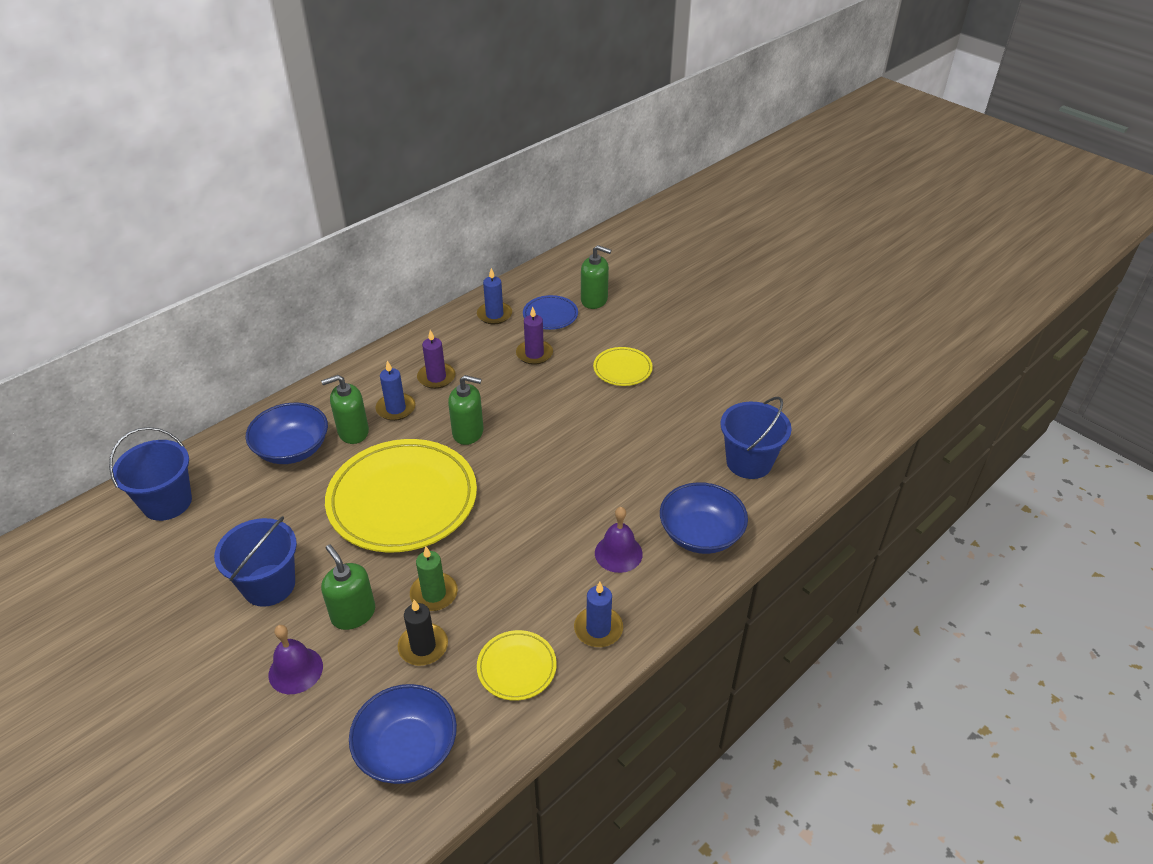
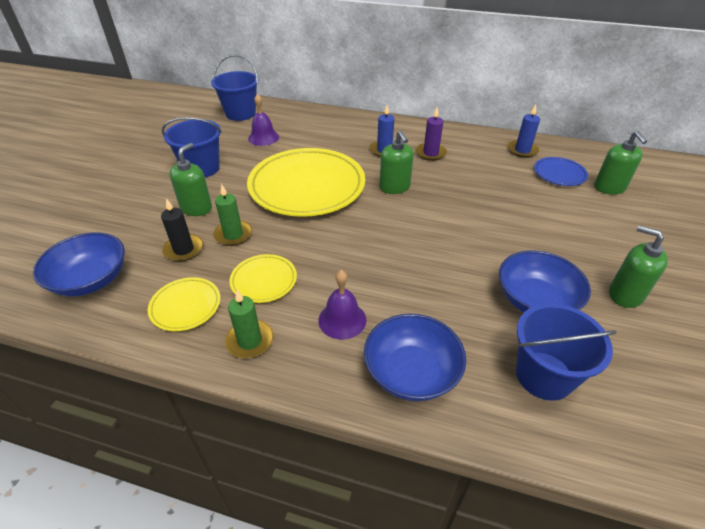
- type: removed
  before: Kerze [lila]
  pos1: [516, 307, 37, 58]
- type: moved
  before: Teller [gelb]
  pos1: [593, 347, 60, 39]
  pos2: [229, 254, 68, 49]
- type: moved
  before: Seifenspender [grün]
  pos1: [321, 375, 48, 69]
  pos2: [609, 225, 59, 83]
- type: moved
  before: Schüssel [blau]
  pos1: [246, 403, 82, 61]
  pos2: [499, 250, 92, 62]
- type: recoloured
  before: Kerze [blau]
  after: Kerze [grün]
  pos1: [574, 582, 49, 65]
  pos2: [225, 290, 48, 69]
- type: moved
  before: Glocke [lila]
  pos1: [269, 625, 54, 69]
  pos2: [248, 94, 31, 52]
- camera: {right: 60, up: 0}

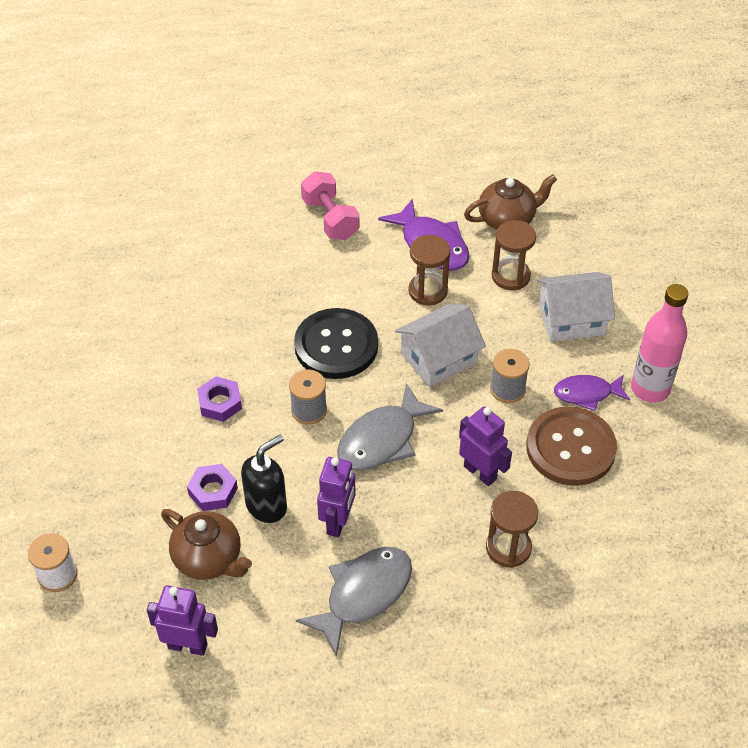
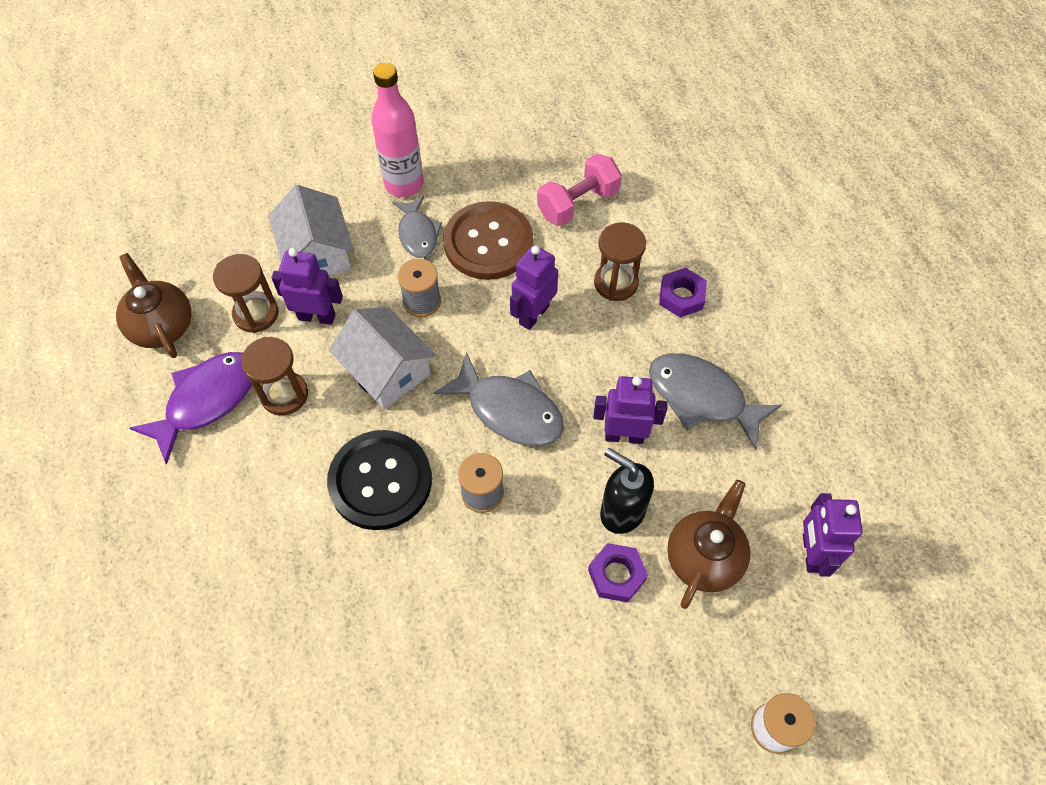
- type: moved
  before: Hantel [rosa]
  pos1: [301, 171, 58, 69]
  pos2: [537, 154, 85, 72]
- type: recoloured
  before: Fisch [lila]
  after: Fisch [grau]
  pos1: [554, 375, 76, 36]
  pos2: [392, 196, 50, 62]
- type: moved
  before: Sechskantmutter [lila]
  pos1: [197, 376, 45, 46]
  pos2: [659, 268, 48, 50]
- type: added
  after: Roboter [lila]
  pos2: [271, 248, 72, 77]
- camera: {right: -100, up: 10}

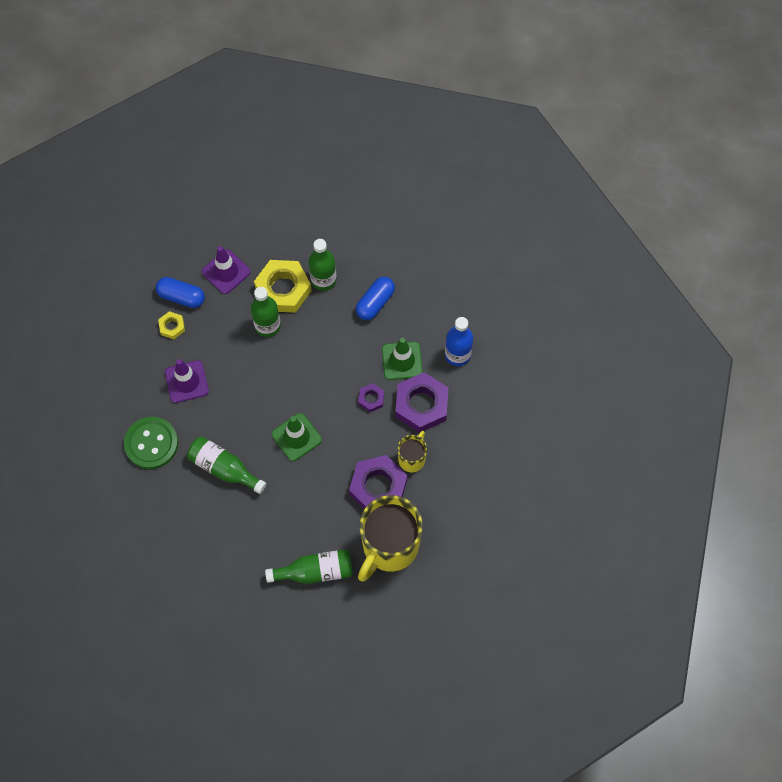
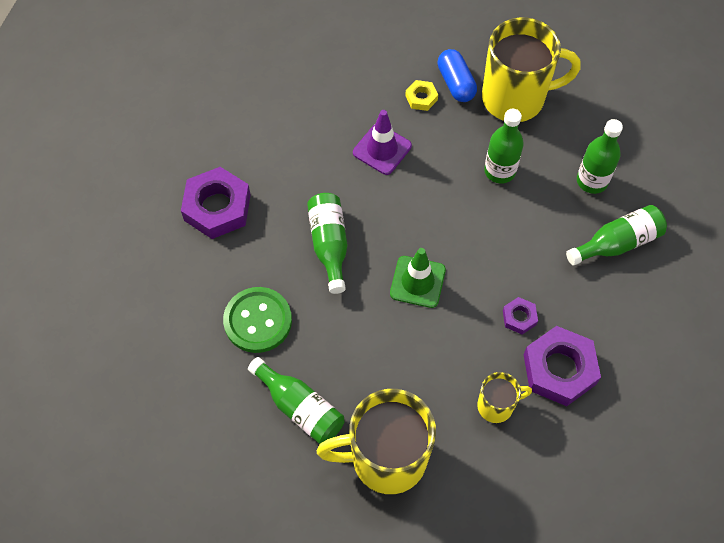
- type: replaced
  before: Leitkegel [lila]
  after: Tasse [gelb]
  pos1: [202, 246, 49, 48]
  pos2: [482, 17, 99, 105]
- type: removed
  before: Sechskantmutter [gelb]
  pos1: [254, 260, 58, 53]
- type: replaced
  before: Kapsel [blau]
  after: Flasche [grün]
  pos1: [356, 277, 39, 43]
  pos2: [566, 205, 101, 61]
- type: removed
  before: Flasche [blau]
  pos1: [445, 317, 28, 49]
- type: removed
  before: Leitkegel [grün]
  pos1: [382, 338, 41, 42]
- type: moved
  before: Knopf [grün]
  pos1: [124, 417, 54, 52]
  pos2: [223, 287, 69, 66]
- type: moved
  before: Sechskantmutter [lila]
  pos1: [349, 455, 58, 54]
  pos2: [181, 167, 70, 72]
- camera: {right: 50, up: -5}

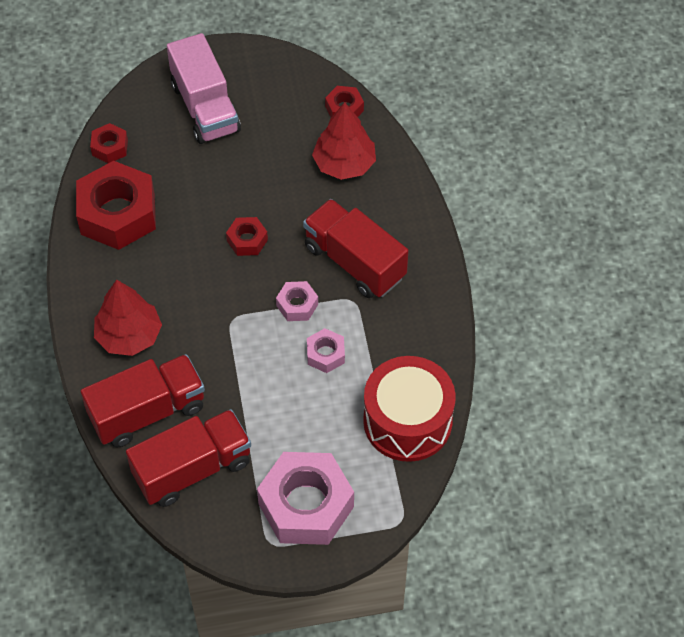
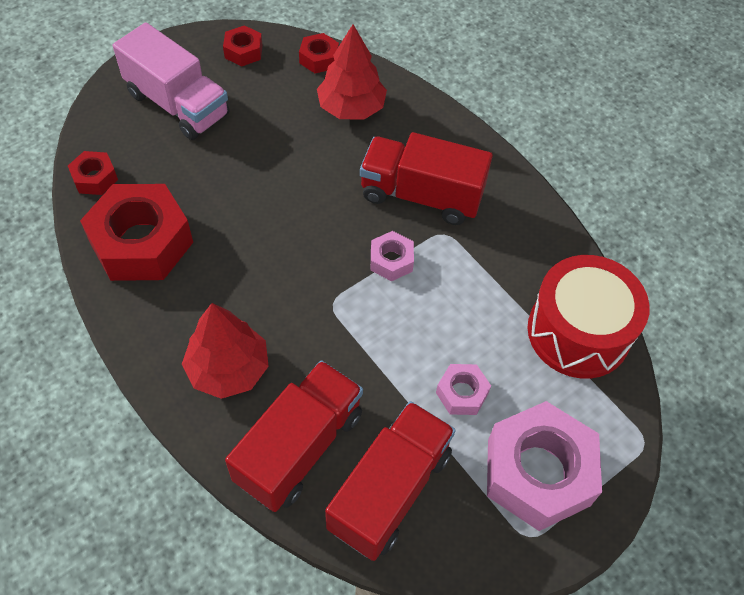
- type: moved
  before: Sechskantmutter [rot]
  pos1: [226, 217, 42, 39]
  pos2: [223, 25, 40, 41]
- type: moved
  before: Sechskantmutter [rosa]
  pos1: [307, 328, 38, 45]
  pos2: [436, 364, 55, 51]
- camera: {right: -30, up: 0}

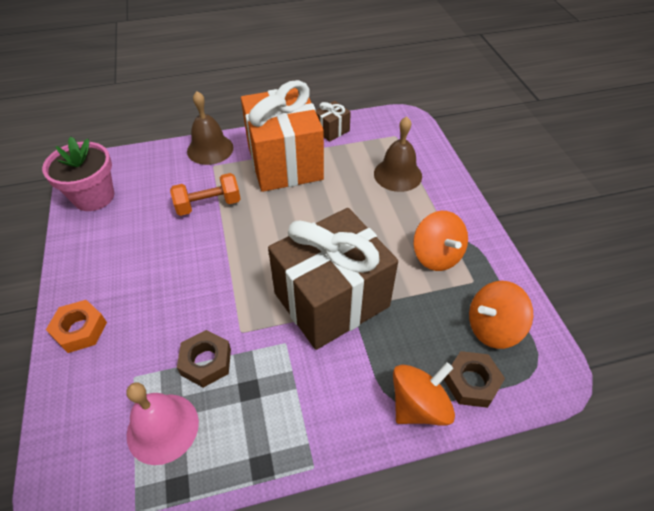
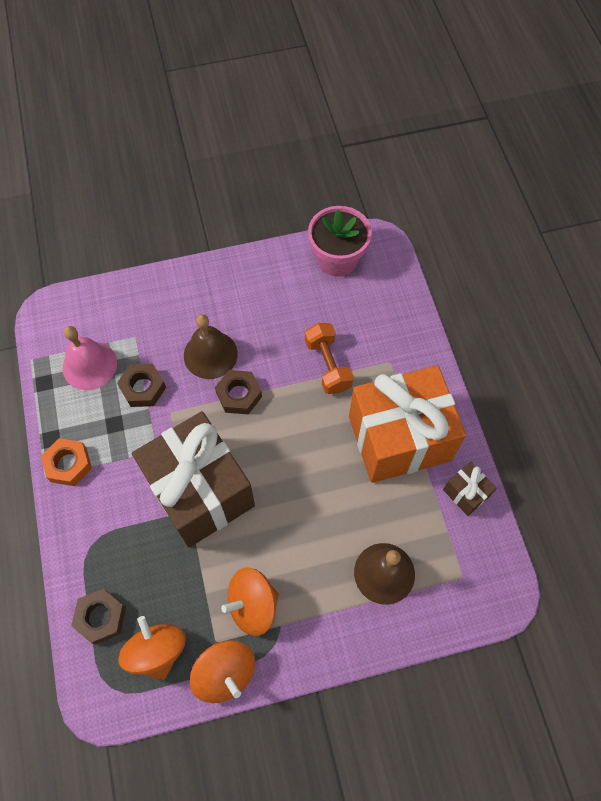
- type: moved
  before: Glocke [braun]
  pos1: [187, 91, 47, 74]
  pos2: [184, 314, 54, 65]
- type: moved
  before: Sechskantmutter [orange]
  pos1: [46, 300, 61, 53]
  pos2: [41, 438, 51, 48]
- type: moved
  before: Kreisel [orange]
  pos1: [393, 362, 62, 64]
  pos2: [190, 640, 65, 63]
- type: added
  after: Sechskantmutter [braun]
  pos2: [215, 370, 47, 44]
- camera: {right: 90, up: 15}

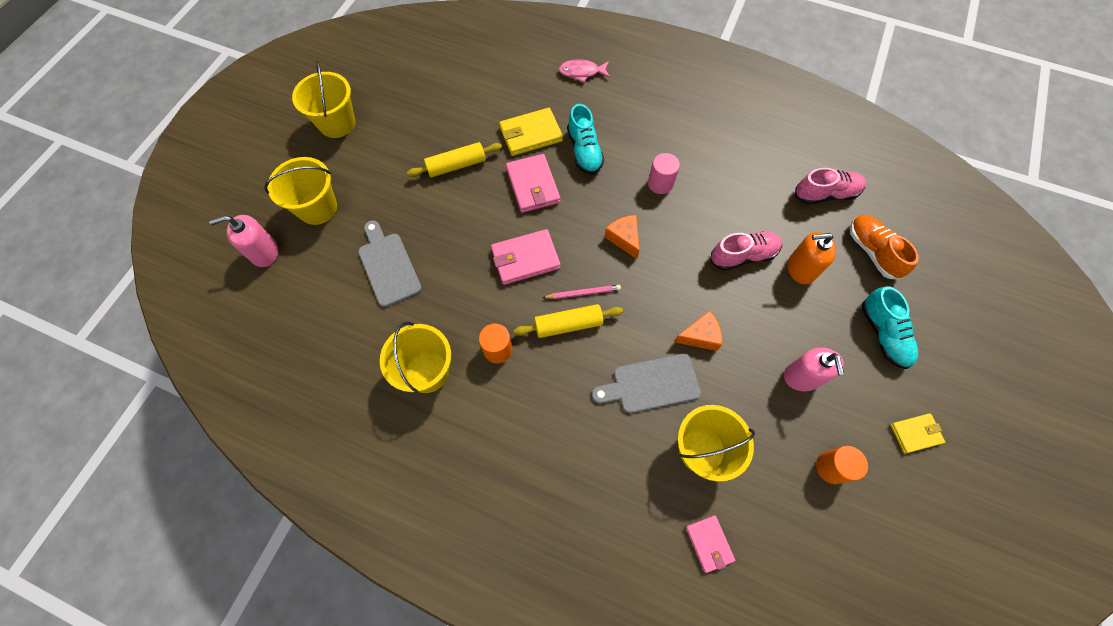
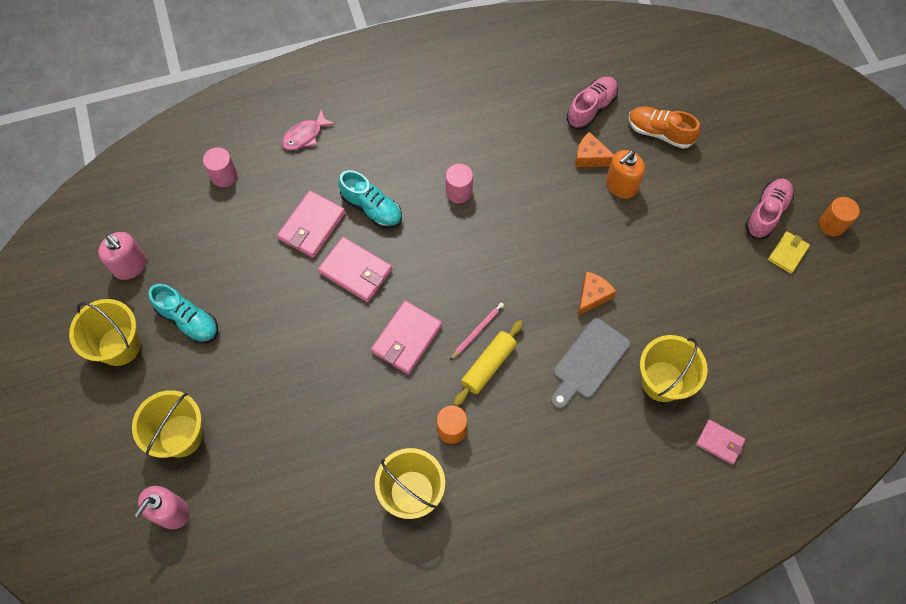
- type: recoloured
  before: Geldbörse [gelb]
  after: Geldbörse [rosa]
  pos1: [499, 108, 64, 48]
  pos2: [277, 191, 68, 67]
- type: removed
  before: Nudelholz [gelb]
  pos1: [407, 142, 95, 36]
- type: moved
  before: Käse [orange]
  pos1: [605, 215, 35, 44]
  pos2: [575, 132, 39, 35]
- type: removed
  before: Schneidebrett [grau]
  pos1: [358, 220, 64, 87]
- type: moved
  before: Schuh [rosa]
  pos1: [711, 232, 72, 39]
  pos2: [745, 179, 49, 60]
- type: moved
  before: Schuh [türkis]
  pos1: [861, 286, 57, 83]
  pos2: [149, 284, 69, 59]
- type: moved
  before: Seifenspender [rosa]
  pos1: [784, 347, 60, 44]
  pos2: [98, 232, 48, 48]
- type: moved
  before: Vollzylinder [orange]
  pos1: [816, 446, 52, 38]
  pos2: [819, 197, 41, 39]
- type: added
  after: Vollzylinder [rosa]
  pos2: [203, 147, 34, 40]
- camera: {right: -40, up: 0}

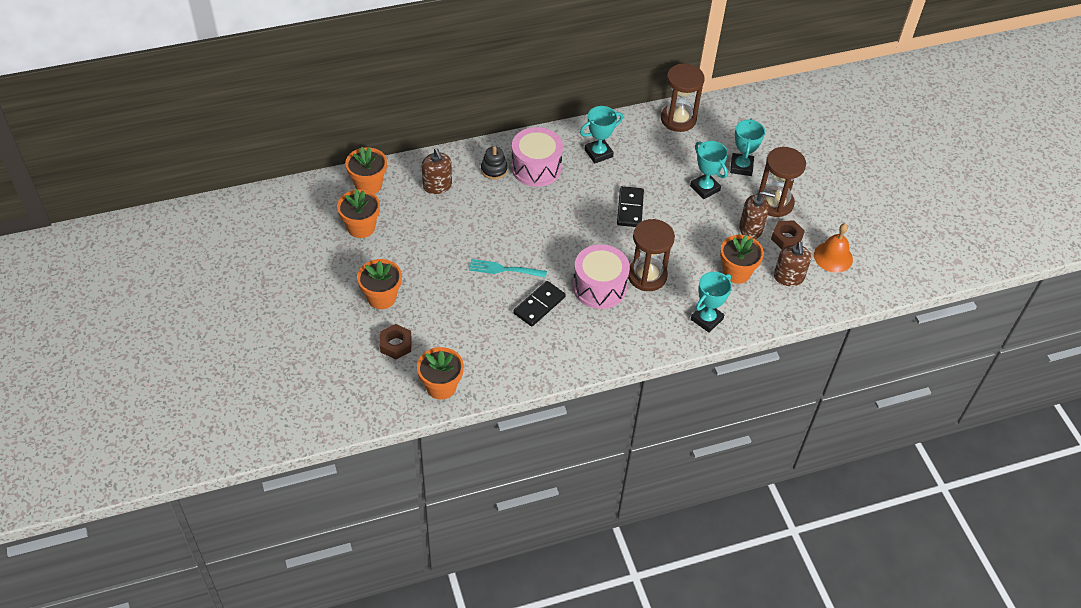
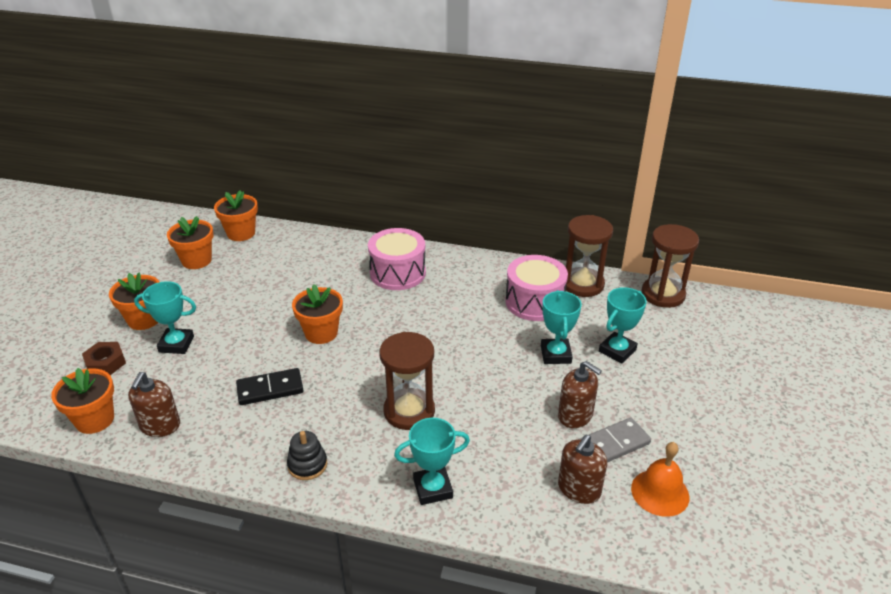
- type: moved
  before: Pokal [türkis]
  pos1: [580, 106, 43, 58]
  pos2: [134, 281, 62, 73]
- type: moved
  before: Stapelspielzeug [schwarz]
  pos1: [481, 146, 27, 34]
  pos2: [287, 431, 40, 49]
- type: moved
  before: Sanduhr [braun]
  pos1: [758, 147, 48, 70]
  pos2: [641, 224, 58, 84]
- type: moved
  before: Seifenspender [braun]
  pos1: [422, 148, 30, 46]
  pos2: [128, 372, 52, 65]
- type: removed
  before: Dominostein [schwarz]
  pos1: [617, 186, 27, 41]
- type: replaced
  before: Sechskantmutter [braun]
  after: Dominostein [grau]
  pos1: [771, 220, 34, 29]
  pos2: [579, 417, 72, 45]
- type: moved
  before: Blumentopf [orange]
  pos1: [720, 235, 44, 49]
  pos2: [292, 284, 51, 60]
- type: moved
  before: Trommel [rosa]
  pos1: [573, 244, 57, 65]
  pos2: [505, 255, 63, 66]
- type: removed
  before: Gabel [türkis]
  pos1: [469, 259, 78, 19]
- camera: {right: 35, up: -15}

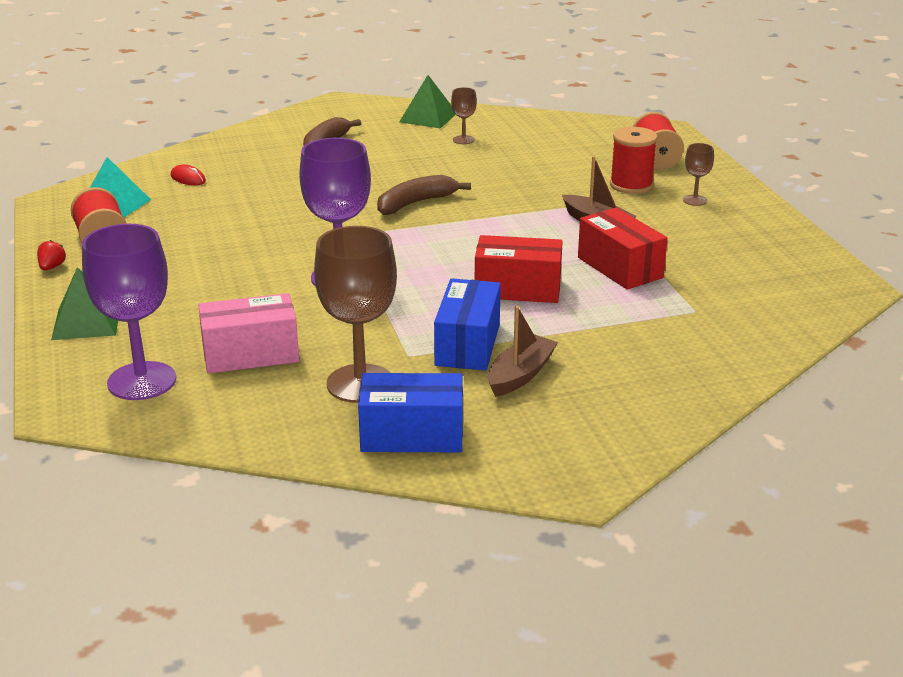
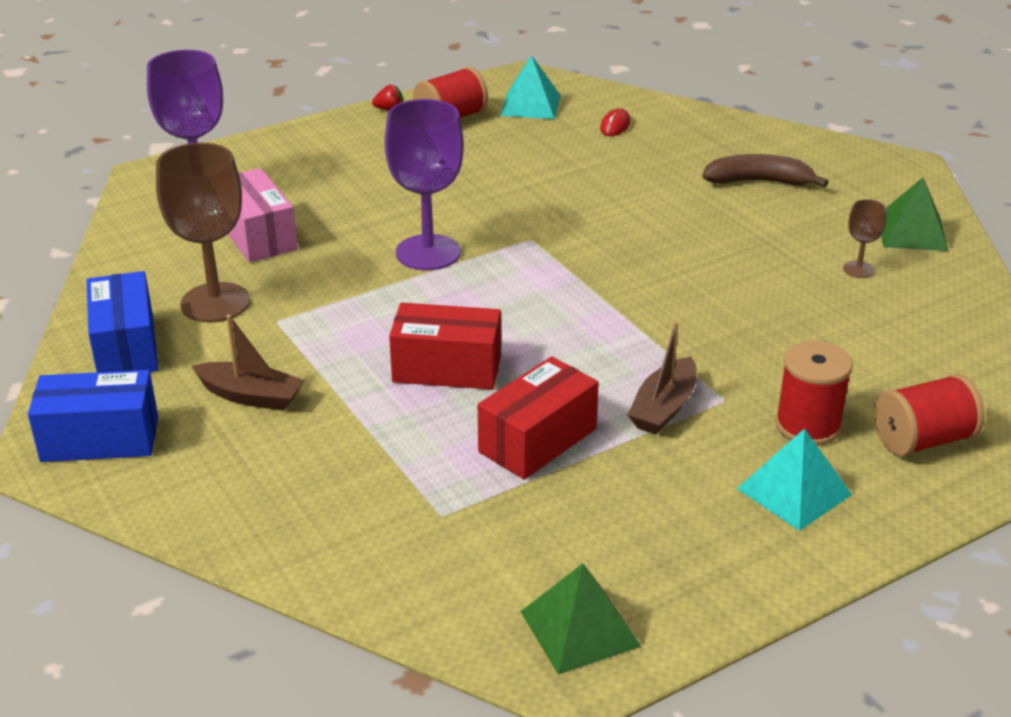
- type: replaced
  before: Kelch [braun]
  after: Pyramide [türkis]
  pos1: [683, 143, 31, 63]
  pos2: [737, 428, 115, 103]
- type: removed
  before: Banane [braun]
  pos1: [377, 175, 94, 40]
- type: turned
  before: Schachtel [rot]
  pos1: [475, 235, 88, 68]
  pos2: [389, 303, 112, 87]
  turn: -75
- type: moved
  before: Pyramide [grün]
  pos1: [51, 267, 67, 73]
  pos2: [520, 564, 121, 111]
- type: moved
  before: Schachtel [blau]
  pos1: [434, 278, 67, 93]
  pos2: [28, 370, 130, 92]
- camera: {right: 75, up: 5}

